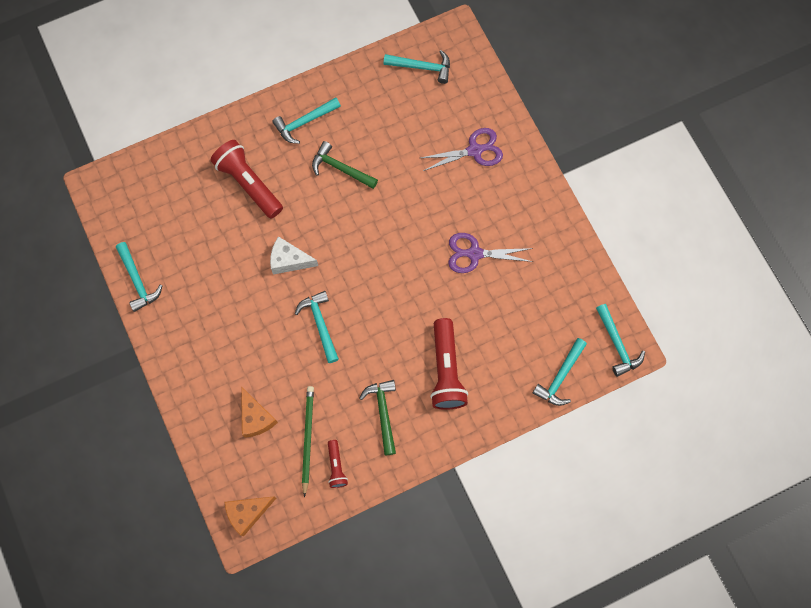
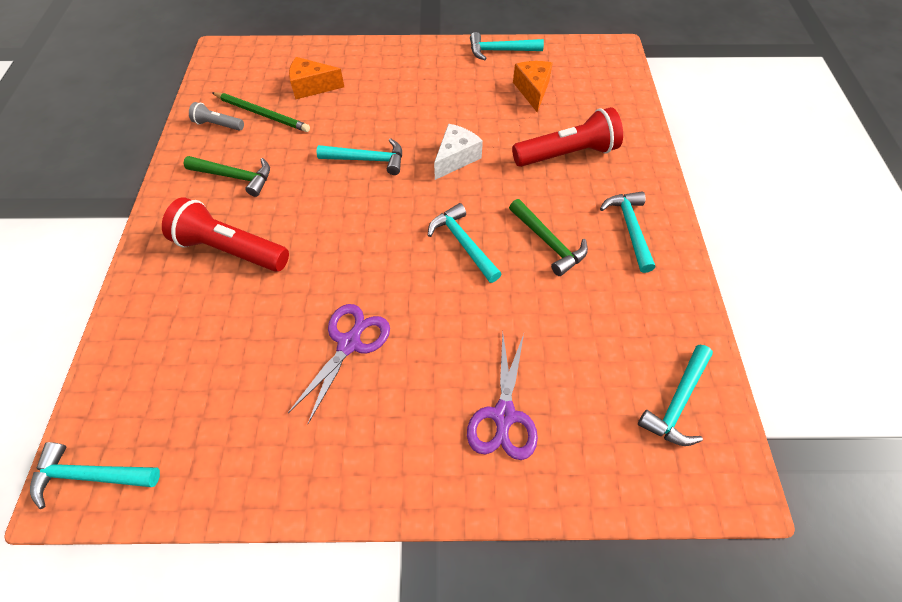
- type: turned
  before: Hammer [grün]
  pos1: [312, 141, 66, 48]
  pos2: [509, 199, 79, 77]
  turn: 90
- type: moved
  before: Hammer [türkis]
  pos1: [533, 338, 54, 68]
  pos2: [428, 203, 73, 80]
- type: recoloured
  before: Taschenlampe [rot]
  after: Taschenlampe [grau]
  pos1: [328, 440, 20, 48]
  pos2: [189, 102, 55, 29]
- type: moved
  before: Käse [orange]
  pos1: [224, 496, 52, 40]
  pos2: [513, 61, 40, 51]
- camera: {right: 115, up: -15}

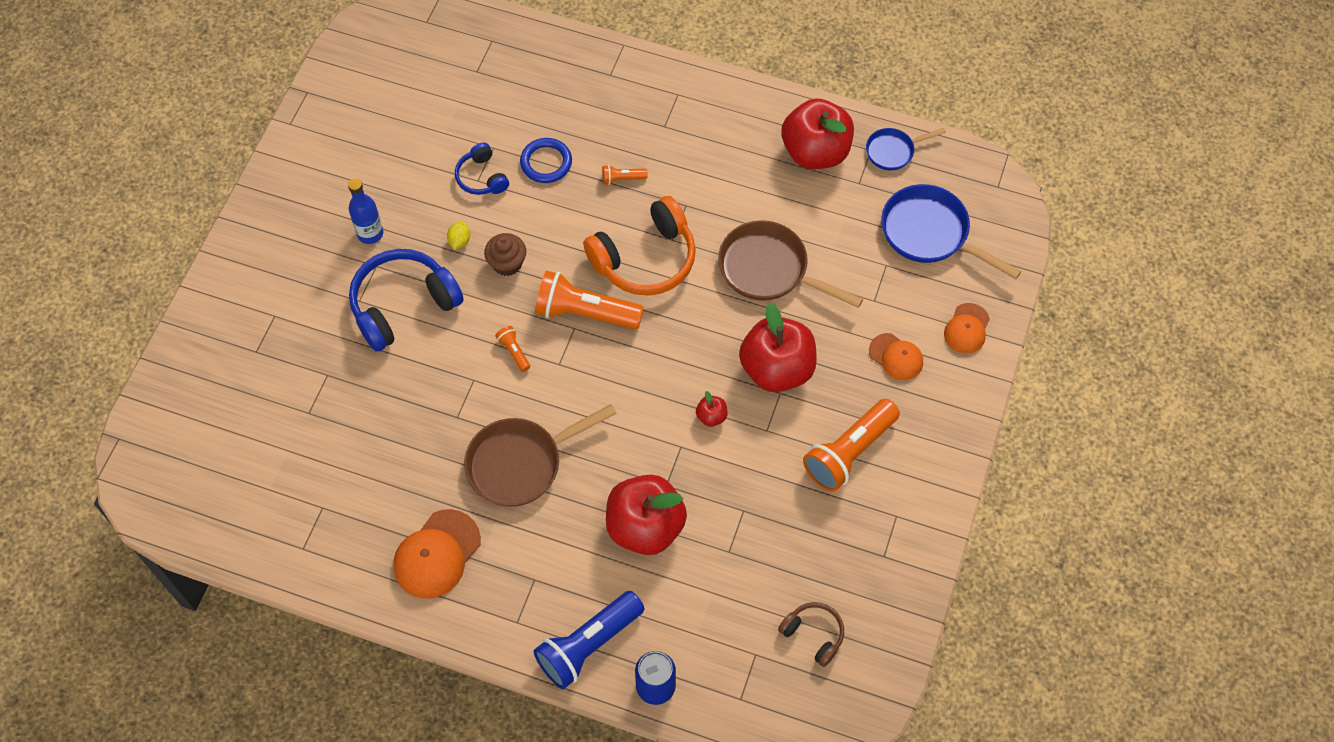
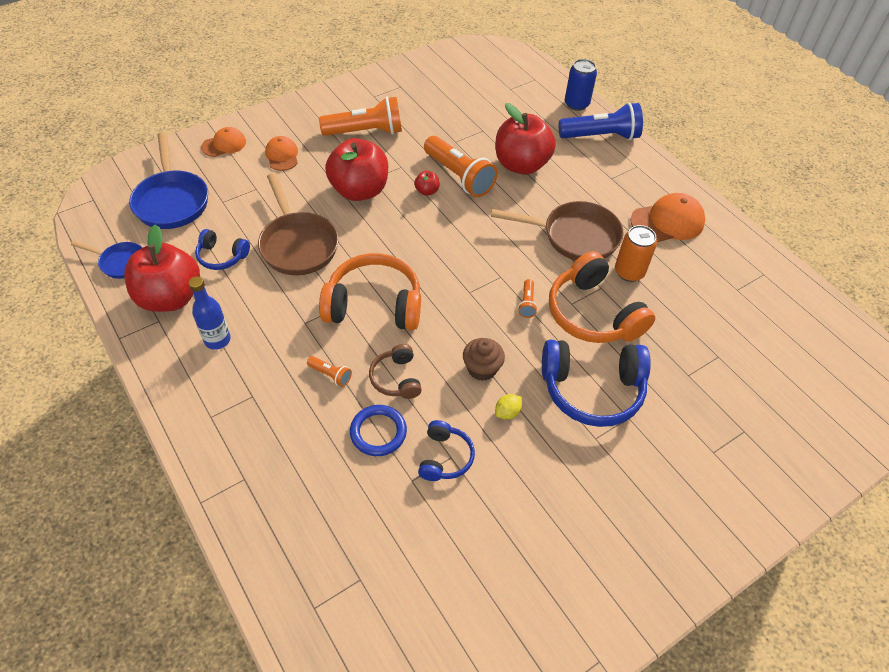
- type: moved
  before: Flasche [blau]
  pos1: [348, 178, 35, 66]
  pos2: [189, 276, 42, 74]
- type: moved
  before: Taschenlampe [orange]
  pos1: [535, 271, 109, 58]
  pos2: [424, 136, 74, 61]
- type: moved
  before: Kopfhörer [braun]
  pos1: [778, 602, 66, 65]
  pos2: [369, 344, 53, 55]
- type: added
  after: Dose [orange]
  pos2: [615, 225, 42, 57]
- type: added
  after: Kopfhörer [blau]
  pos2: [195, 229, 55, 41]
- type: added
  after: Kopfhörer [orange]
  pos2: [549, 251, 106, 92]
- camera: {right: -145, up: -10}

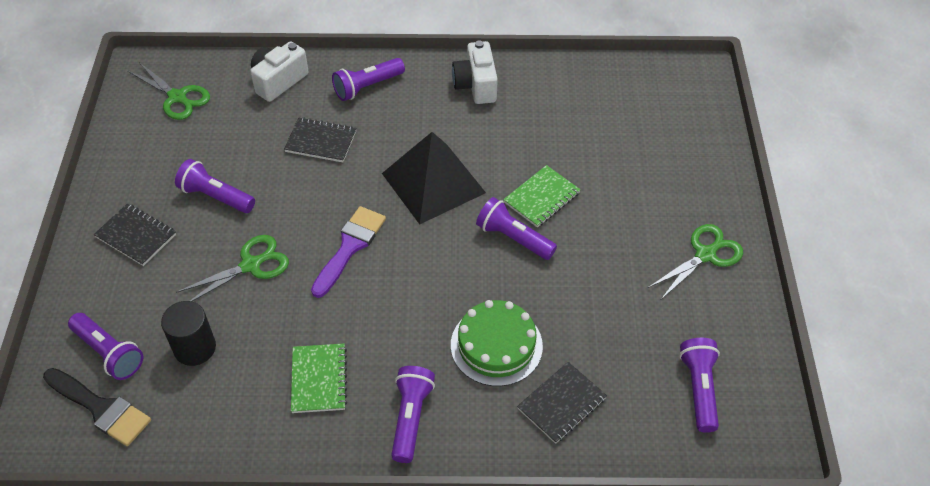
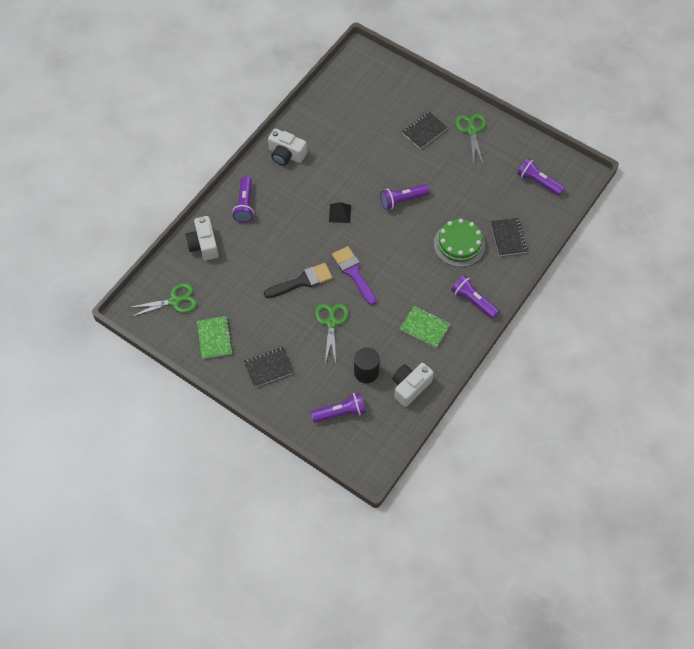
- type: moved
  before: Notizbuch [schwarz]
  pos1: [284, 117, 72, 45]
  pos2: [402, 111, 46, 38]
- type: resized
  before: Pyramide [schwarz]
  pos1: [382, 132, 104, 92]
  pos2: [329, 202, 22, 21]
  scale: 0.45
- type: removed
  before: Taschenlampe [lila]
  pos1: [175, 159, 80, 54]
- type: moved
  before: Notizbuch [grün]
  pos1: [503, 165, 78, 63]
  pos2: [197, 316, 36, 43]
- type: moved
  before: Pinsel [schwarz]
  pos1: [43, 368, 108, 78]
  pos2: [264, 263, 68, 35]
- type: added
  after: Kamera [weiß]
  pos2: [392, 363, 42, 44]
- camera: {right: -55, up: 10}

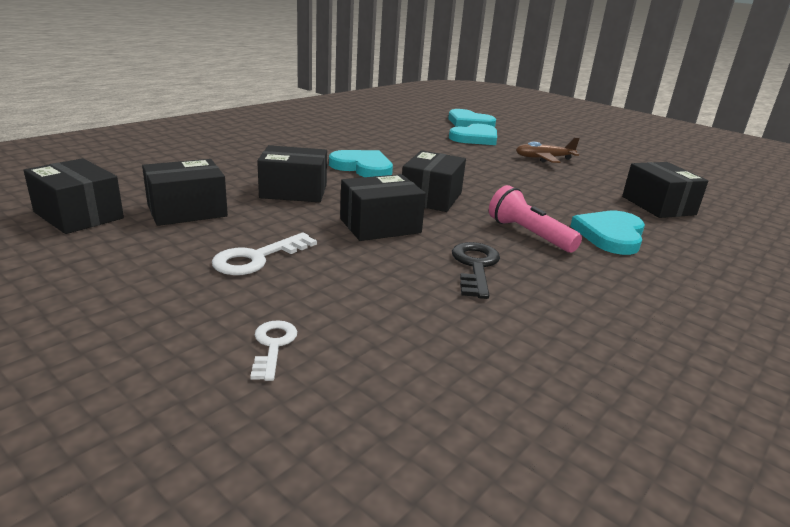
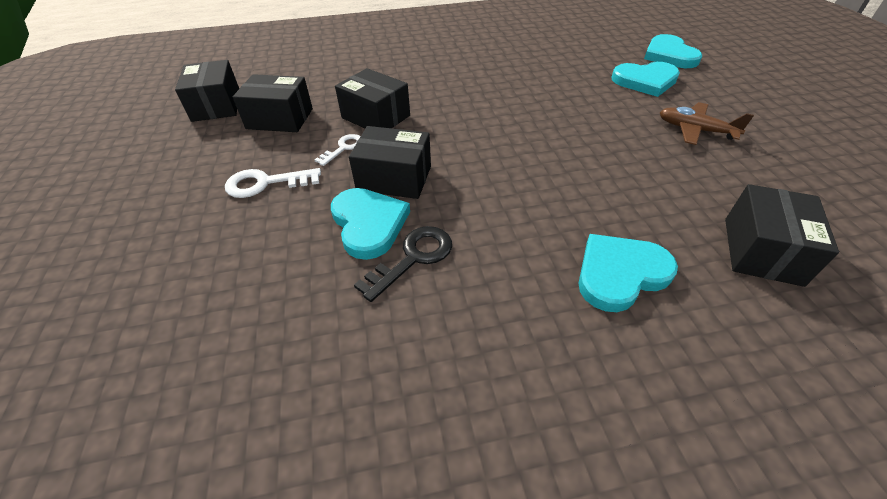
- type: moved
  before: Herz [türkis]
  pos1: [329, 150, 64, 27]
  pos2: [331, 188, 79, 72]
- type: removed
  before: Schachtel [schwarz]
  pos1: [402, 150, 64, 62]
- type: removed
  before: Taschenlampe [rosa]
  pos1: [489, 185, 93, 68]
- type: moved
  before: Schlüssel [weiß]
  pos1: [250, 320, 47, 61]
  pos2: [314, 134, 47, 32]
- camera: {right: 40, up: 20}

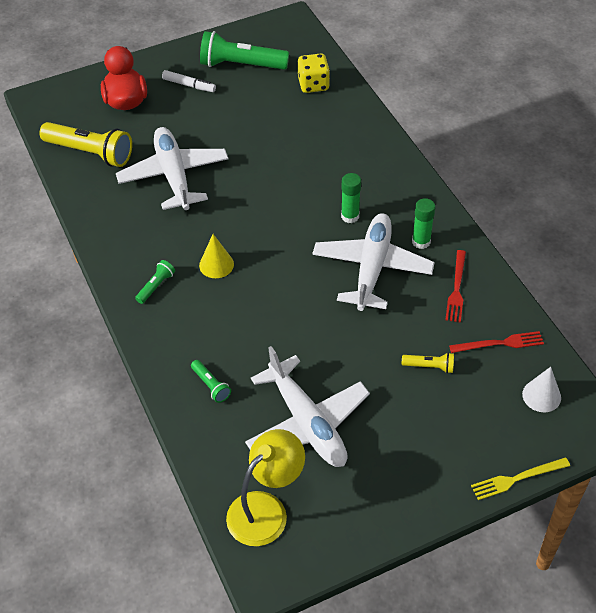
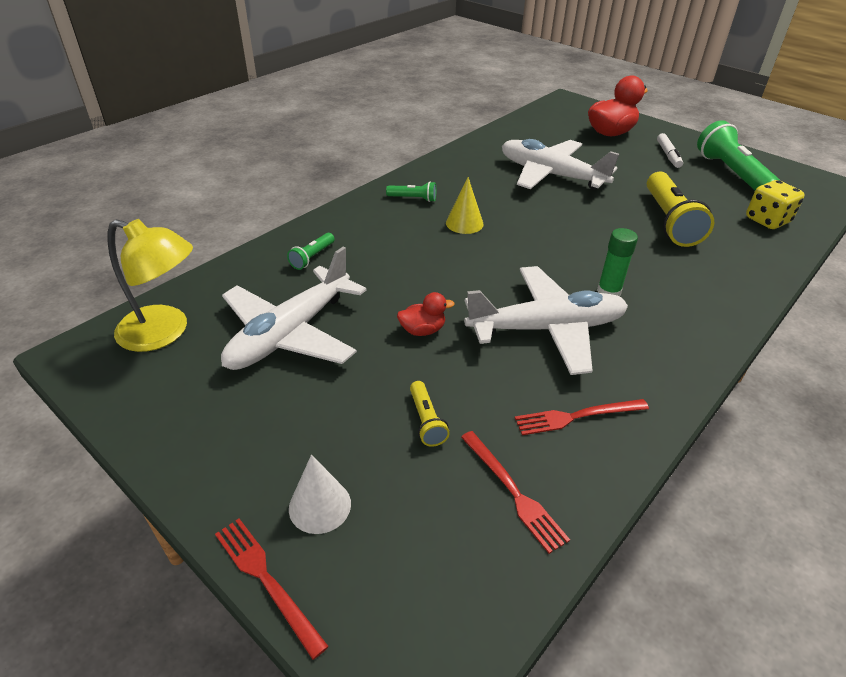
- type: moved
  before: Taschenlampe [gelb]
  pos1: [39, 122, 93, 45]
  pos2: [647, 171, 67, 76]
- type: turned
  before: Flugzeug [weiß]
  pos1: [116, 127, 112, 83]
  pos2: [502, 139, 117, 51]
  turn: -105
- type: removed
  before: Klebestift [grün]
  pos1: [412, 198, 23, 51]
- type: moved
  before: Kegel [weiß]
  pos1: [522, 367, 39, 45]
  pos2: [289, 455, 62, 79]
- type: recoloured
  before: Gabel [gelb]
  after: Gabel [rot]
  pos1: [471, 457, 99, 43]
  pos2: [215, 518, 114, 142]
- type: added
  after: Ente [rot]
  pos2: [397, 292, 58, 44]
- camera: {right: 65, up: -10}

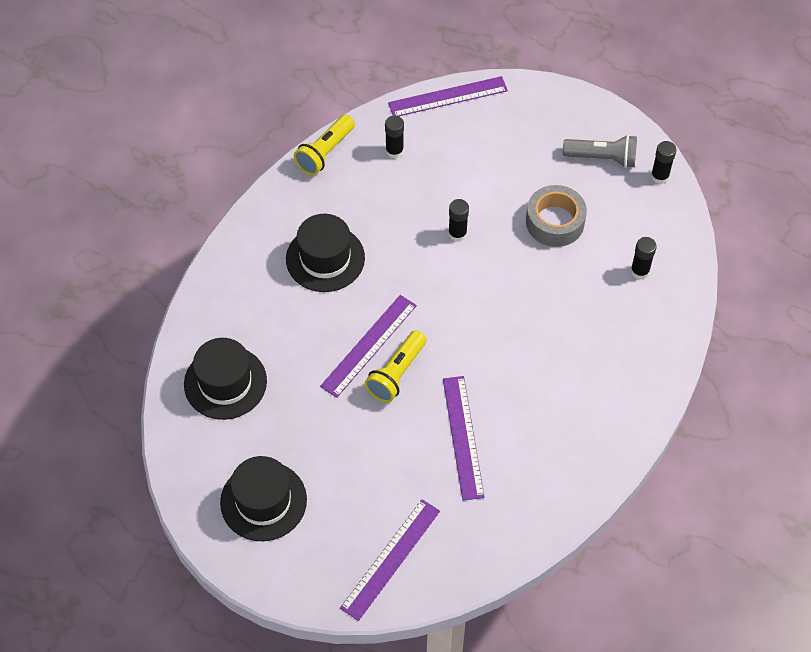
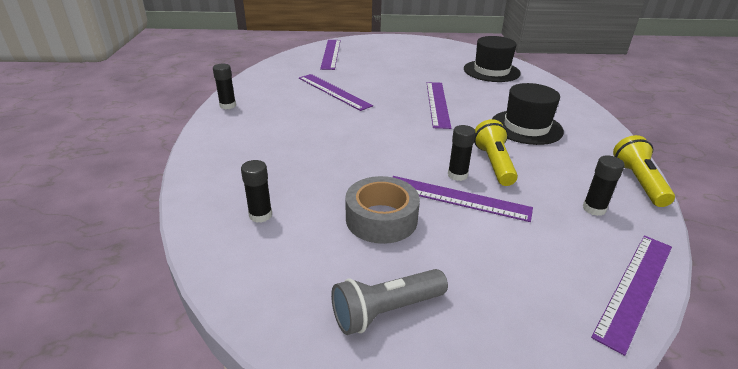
- type: moved
  before: Klebestift [schwarz]
  pos1: [651, 141, 25, 43]
  pos2: [213, 64, 23, 45]
- type: moved
  before: Taschenlampe [gelb]
  pos1: [365, 330, 61, 72]
  pos2: [474, 119, 44, 67]
- type: removed
  before: Hut [schwarz]
  pos1: [220, 456, 87, 85]
- type: added
  after: Lineal [lila]
  pos2: [393, 176, 140, 46]
- camera: {right: 145, up: -25}

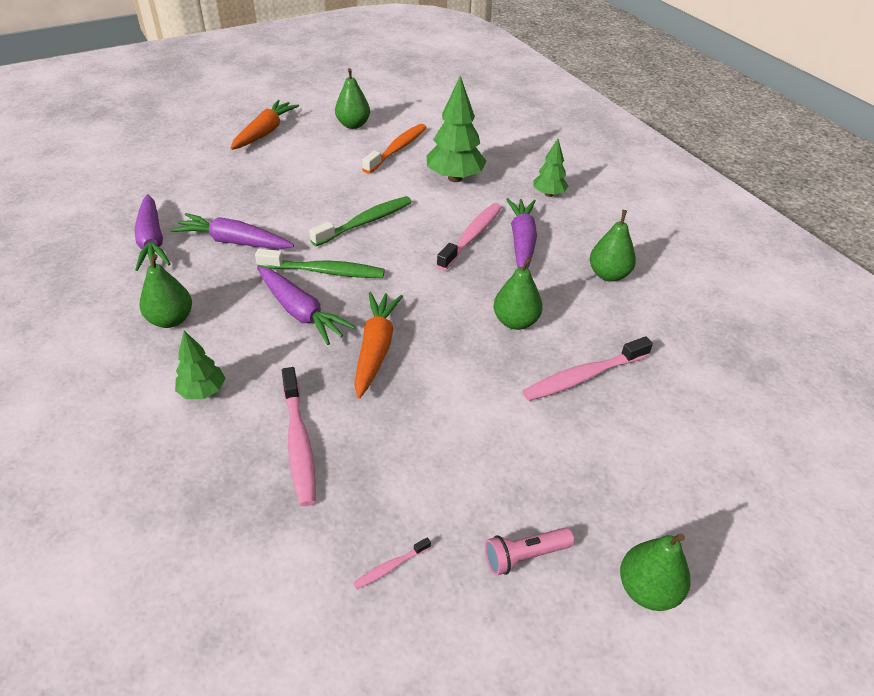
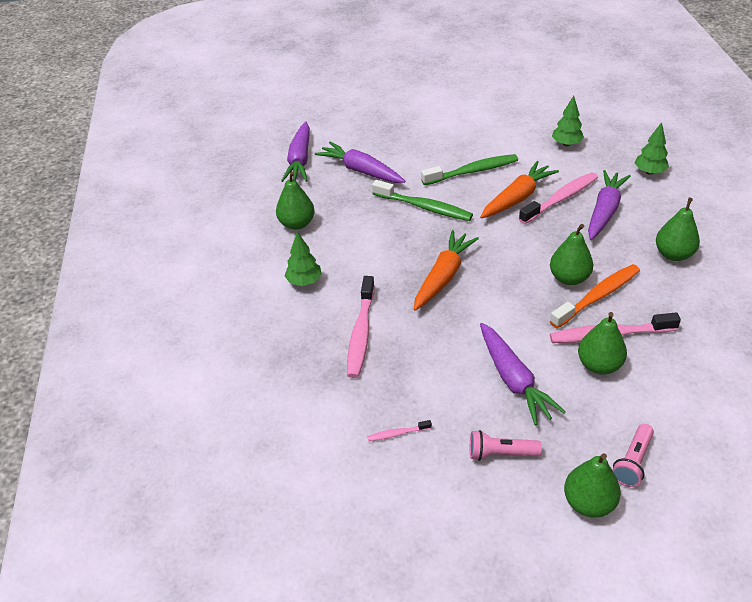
- type: moved
  before: Birne [grün]
  pos1: [335, 68, 35, 61]
  pos2: [578, 312, 49, 62]
- type: resized
  before: Baum [grün]
  pos1: [426, 76, 61, 106]
  pos2: [552, 96, 32, 50]
  scale: 0.58
- type: moved
  before: Karotte [orange]
  pos1: [230, 100, 69, 50]
  pos2: [480, 161, 79, 58]
- type: moved
  before: Zahnbürste [orange]
  pos1: [362, 124, 65, 50]
  pos2: [550, 264, 90, 64]
- type: moved
  before: Karotte [lila]
  pos1: [257, 266, 99, 79]
  pos2: [480, 323, 86, 103]
- type: added
  after: Taschenlampe [rosa]
  pos2: [612, 424, 42, 63]
- camera: {right: 25, up: 0}

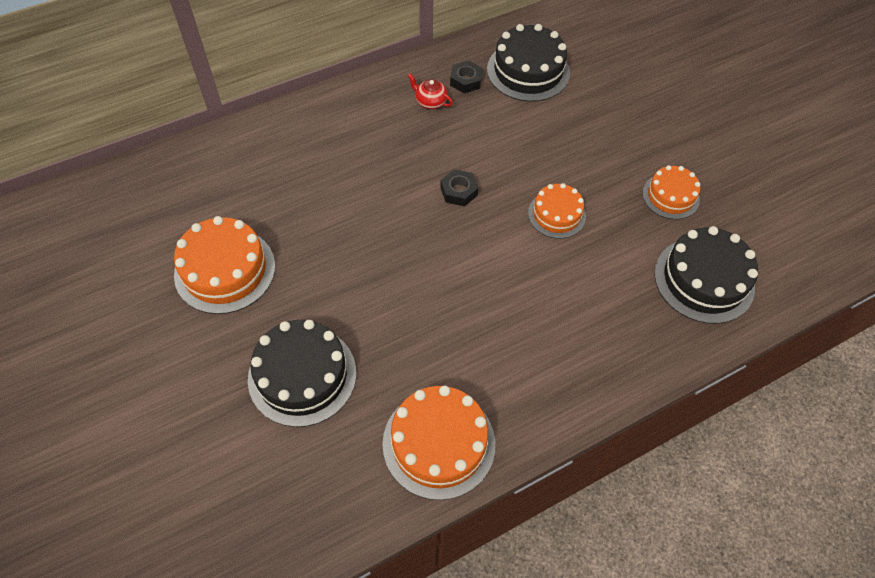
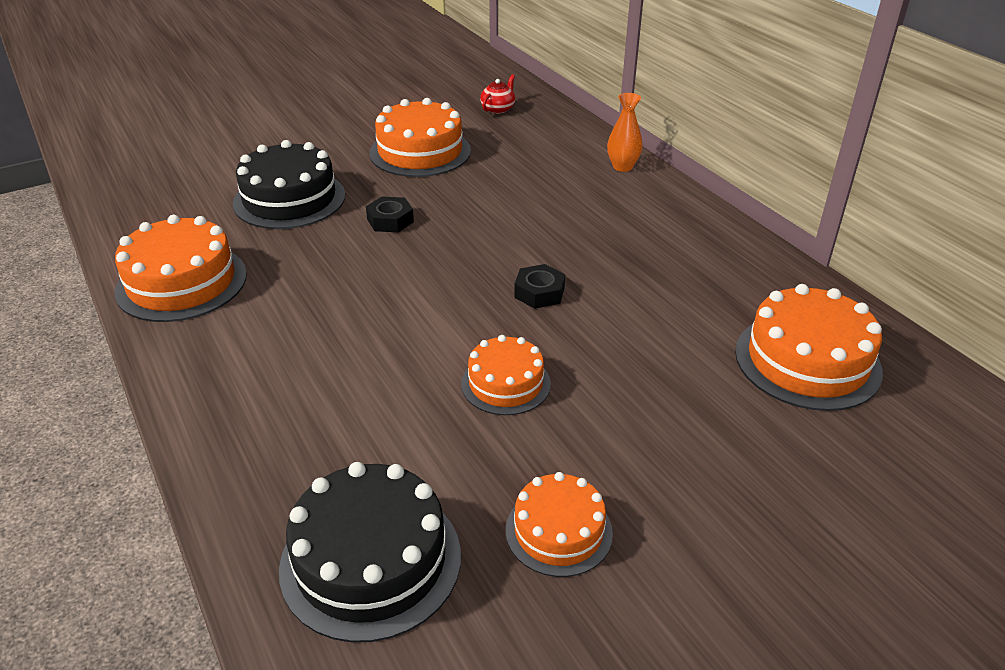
- type: recoloured
  before: Kuchen [schwarz]
  after: Kuchen [orange]
  pos1: [487, 24, 83, 78]
  pos2: [735, 284, 148, 127]
- type: moved
  before: Sechskantmutter [schwarz]
  pos1: [450, 60, 33, 33]
  pos2: [366, 197, 48, 36]
- type: moved
  before: Teekanne [rot]
  pos1: [408, 73, 45, 36]
  pos2: [480, 74, 35, 40]
- type: added
  after: Vase [orange]
  pos2: [607, 93, 36, 79]
- camera: {right: 90, up: -20}

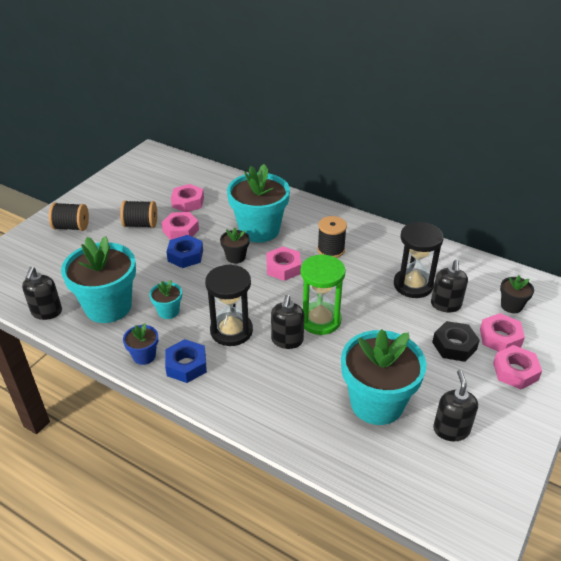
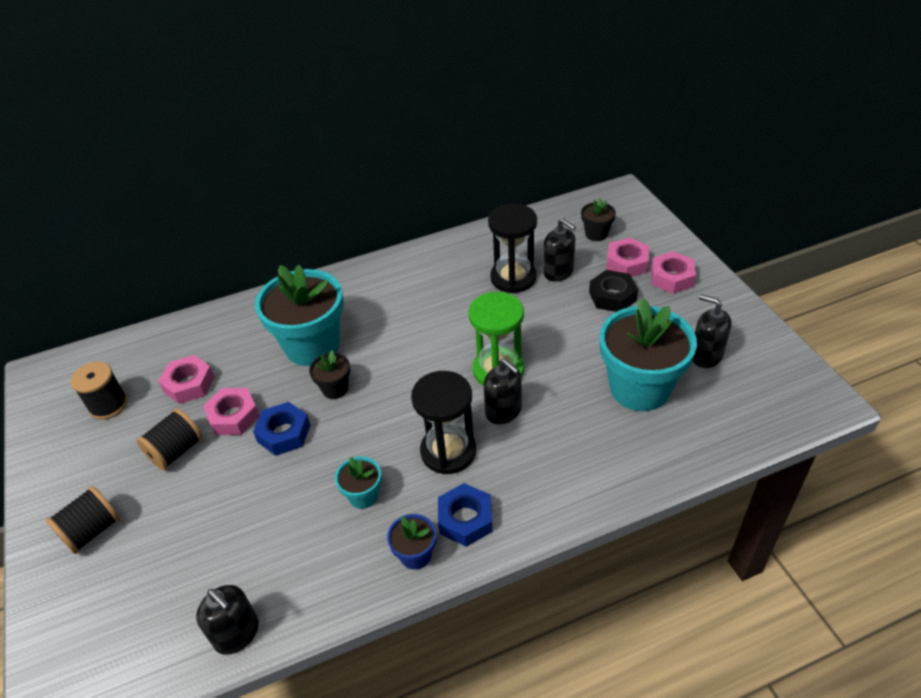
- type: moved
  before: Garnrolle [schwarz]
  pos1: [317, 216, 30, 42]
  pos2: [71, 362, 57, 58]
- type: removed
  before: Blumentopf [türkis]
  pos1: [61, 236, 75, 87]
- type: removed
  before: Sechskantmutter [rosa]
  pos1: [266, 246, 35, 35]
- camera: {right: -50, up: 5}

